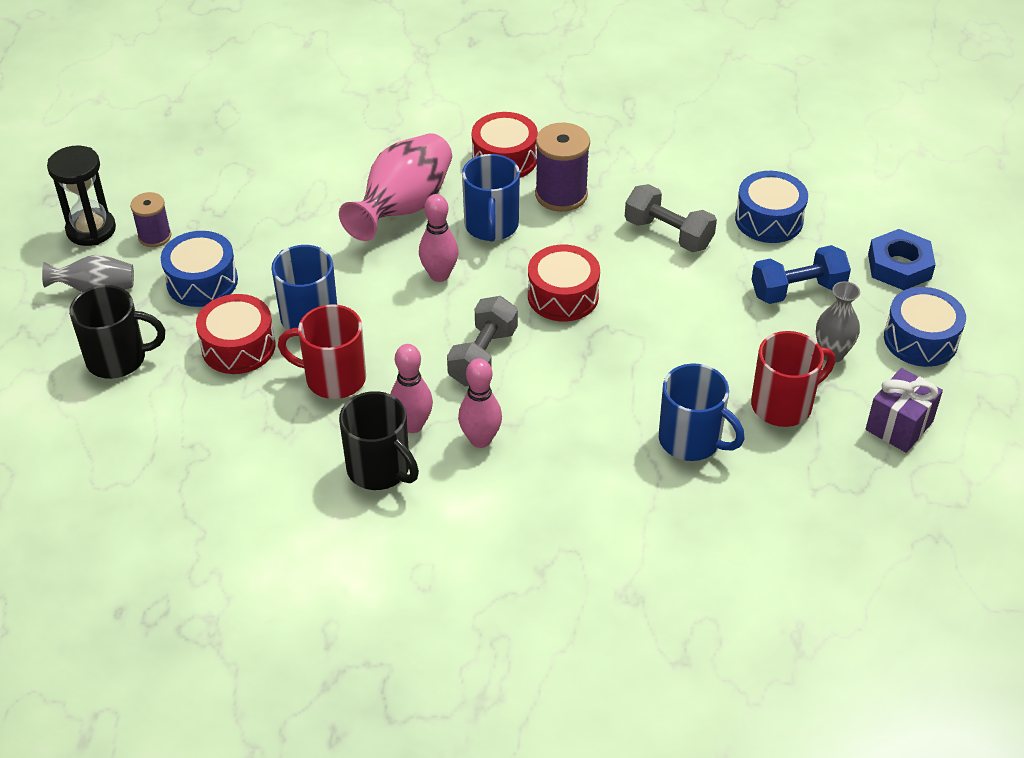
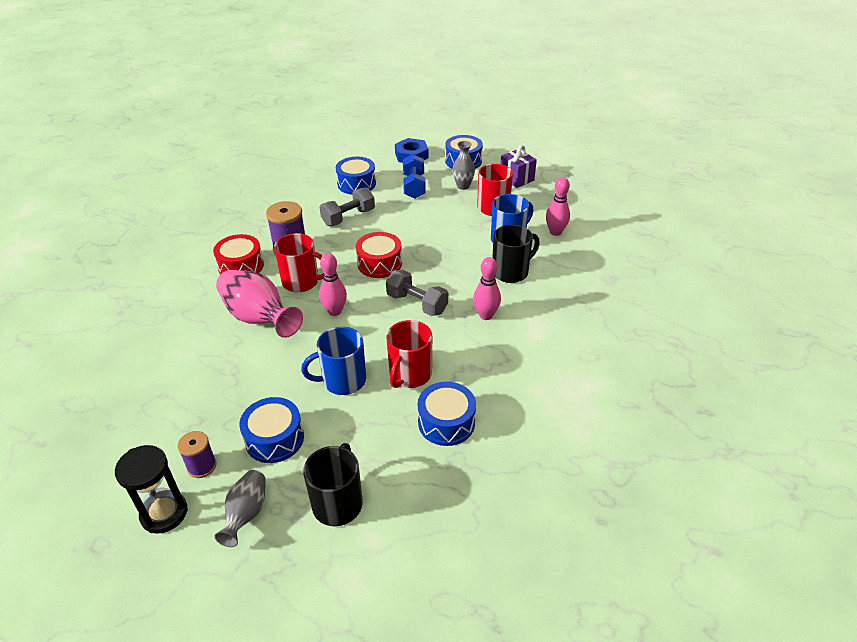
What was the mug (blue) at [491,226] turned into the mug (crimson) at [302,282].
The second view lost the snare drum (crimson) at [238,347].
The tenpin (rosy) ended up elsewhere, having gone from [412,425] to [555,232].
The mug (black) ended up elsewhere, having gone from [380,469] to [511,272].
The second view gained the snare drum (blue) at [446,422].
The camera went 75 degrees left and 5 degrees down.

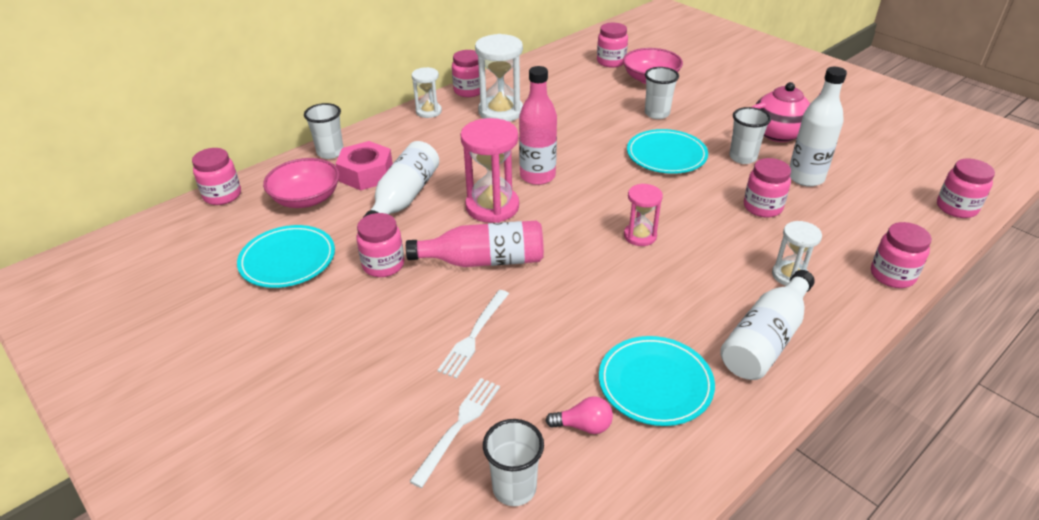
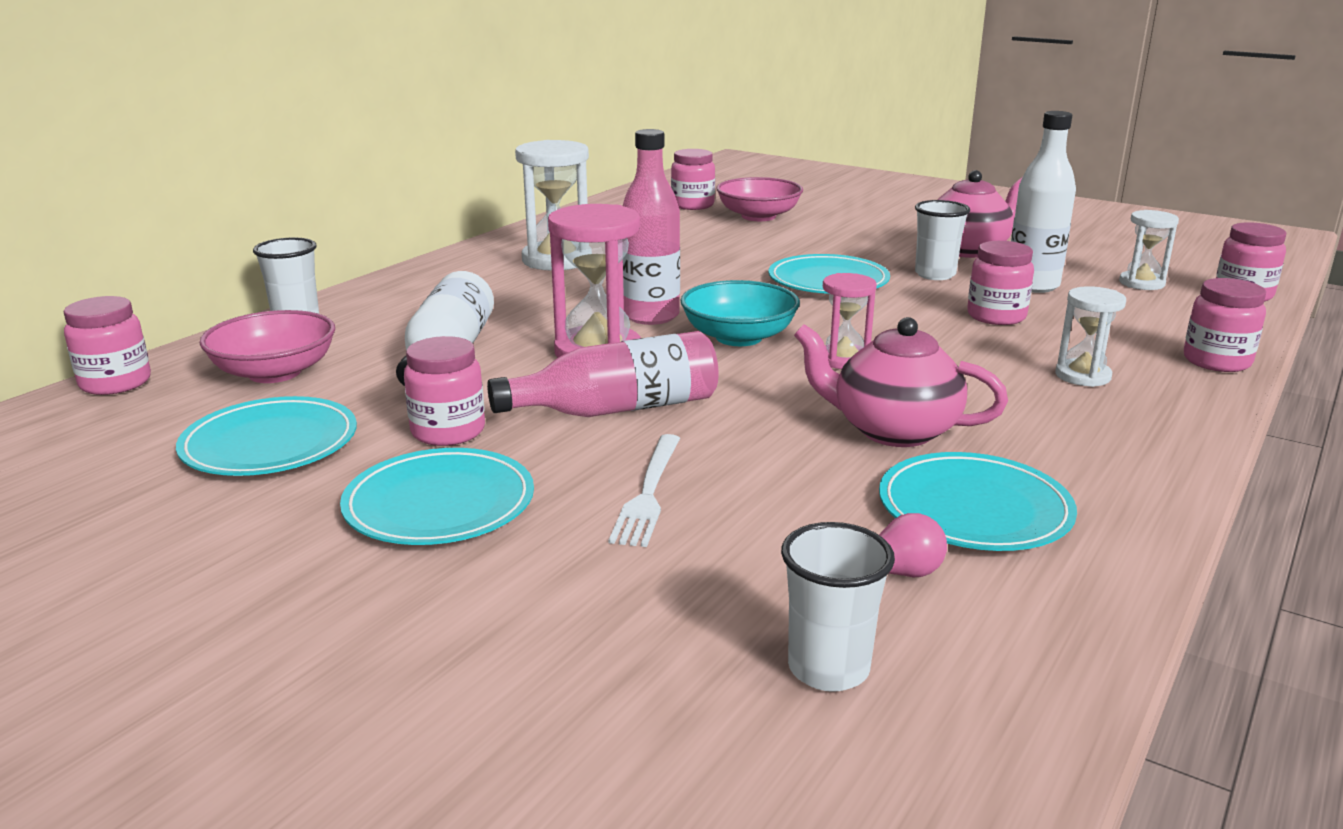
The second view lost the jar (rosy) at [469,91].
The hourglass (white) ended up elsewhere, having gone from [428,111] to [1141,283].
The second view lost the cup (white) at [657,114].
The second view lost the nut (rosy) at [366,174].
The second view lost the bottle (white) at [765,339].
The second view lost the dinner fork (white) at [458,427].
The second view gained the deep dish (turquoise) at [738,337].
The second view gained the china teapot (rosy) at [892,430].
The second view gained the plate (turquoise) at [439,504].
The camera went 15 degrees left and 15 degrees down.

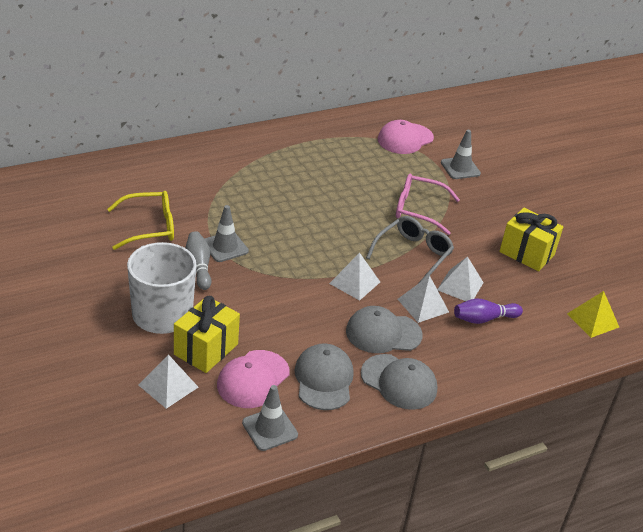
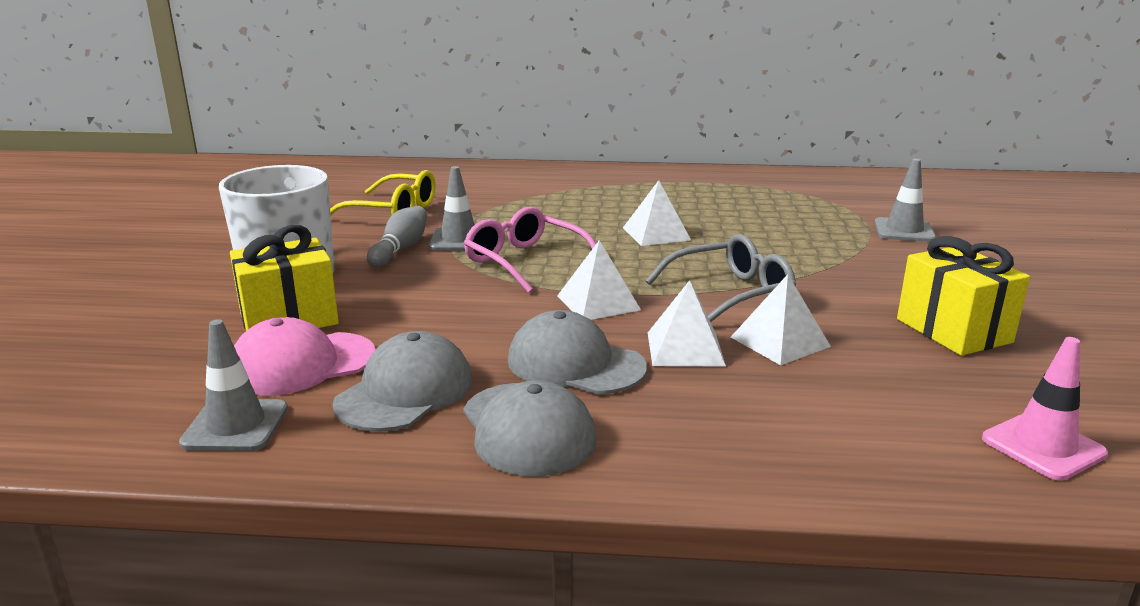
The second view lost the cap (rosy) at [405,139].
The spectacles (rosy) ended up elsewhere, having gone from [418,210] to [525,261].
Where the pyramid shape (golden) stood at [592,320], the traffic cone (rosy) came to stand at [1043,446].
The second view lost the tenpin (violet) at [484,319].
The pyramid shape (white) ended up elsewhere, having gone from [168,386] to [656,234].
The camera went 35 degrees right and 15 degrees down.

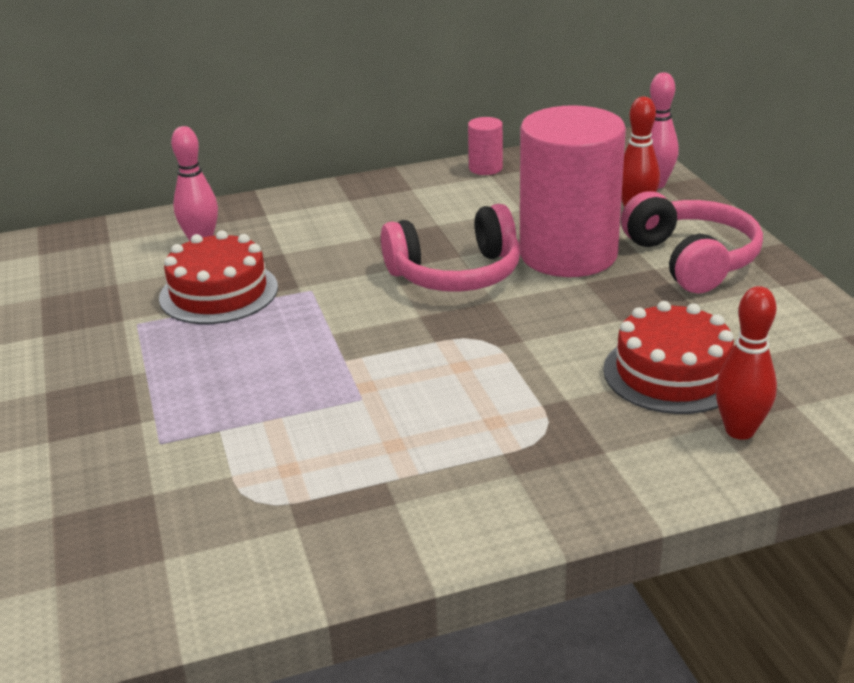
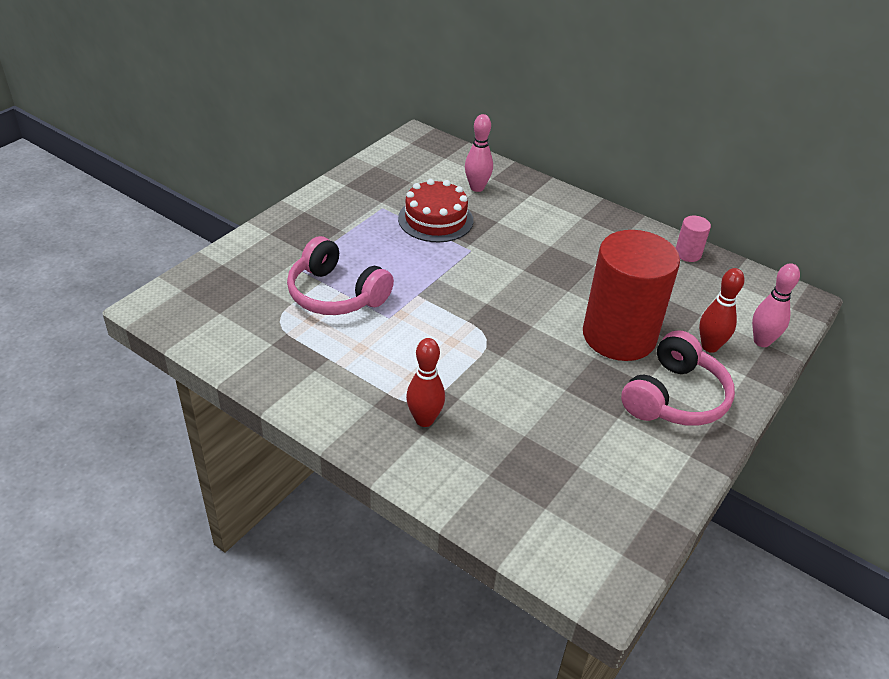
What was the cylinder (rosy) at [568,254] turned into the cylinder (crimson) at [619,336].
The headphones (rosy) ended up elsewhere, having gone from [456,274] to [336,294].
The tenpin (crimson) ended up elsewhere, having gone from [739,431] to [424,420].
The second view lost the gateau (crimson) at [672,373].
The camera went 50 degrees right and 10 degrees up.

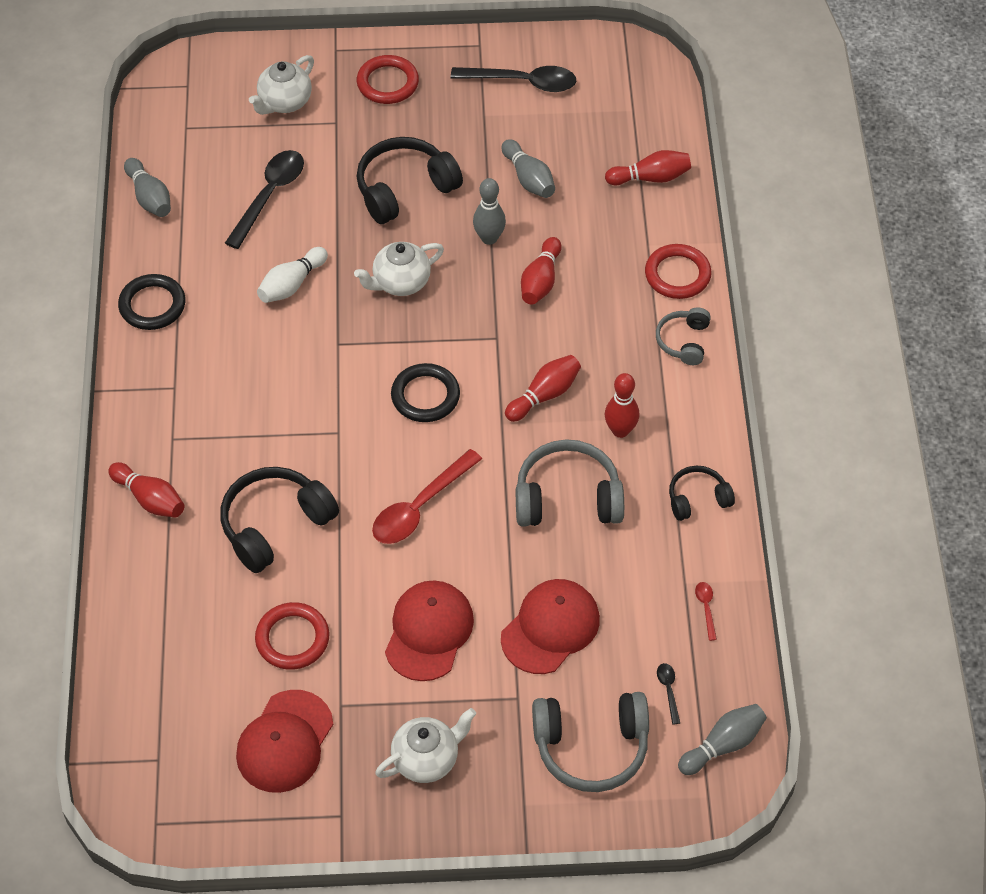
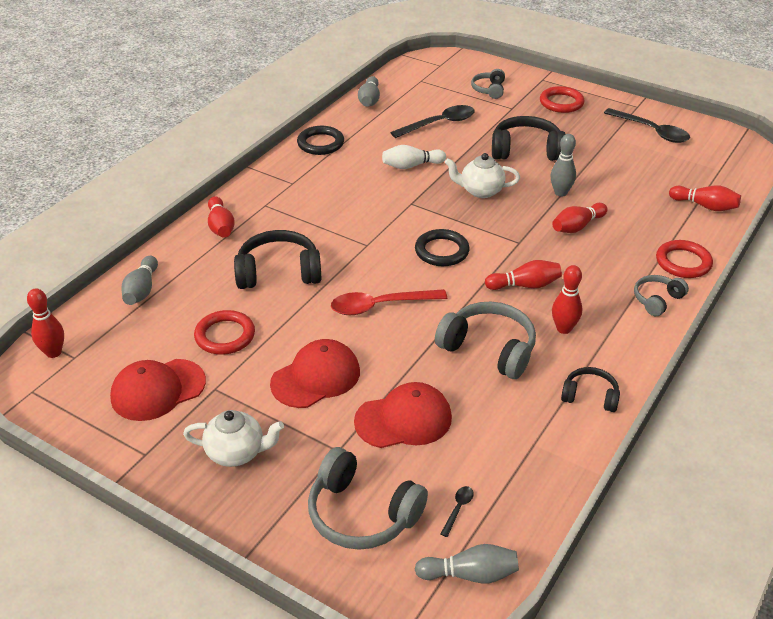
Where the china teapot (white) stood at [284,102], the headphones (ash-grey) came to stand at [489,90].
The tenpin (ash-grey) ended up elsewhere, having gone from [528,178] to [142,290].
The second view lost the teaspoon (crimson) at [706,608].
The second view gained the tenpin (crimson) at [53,352].
The camera went 35 degrees right and 15 degrees down.

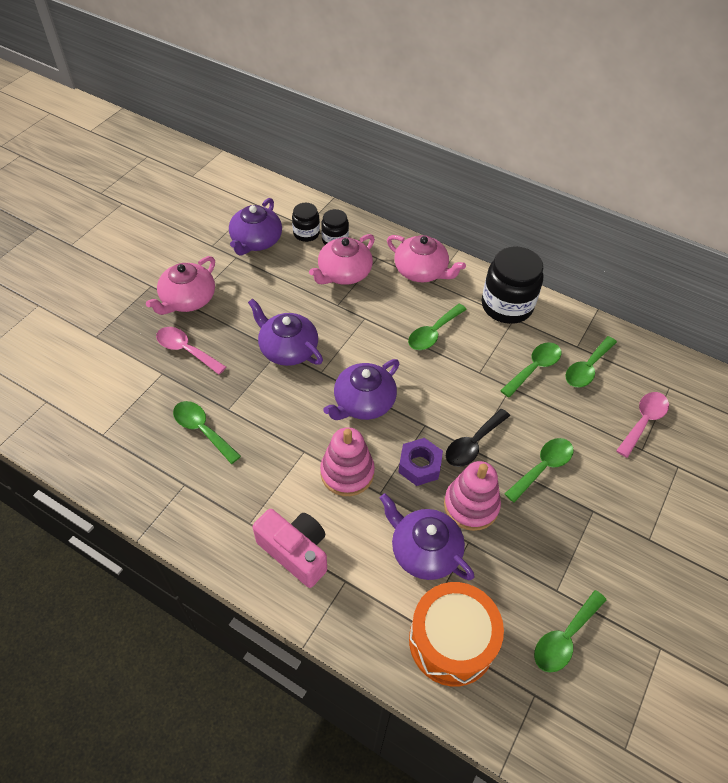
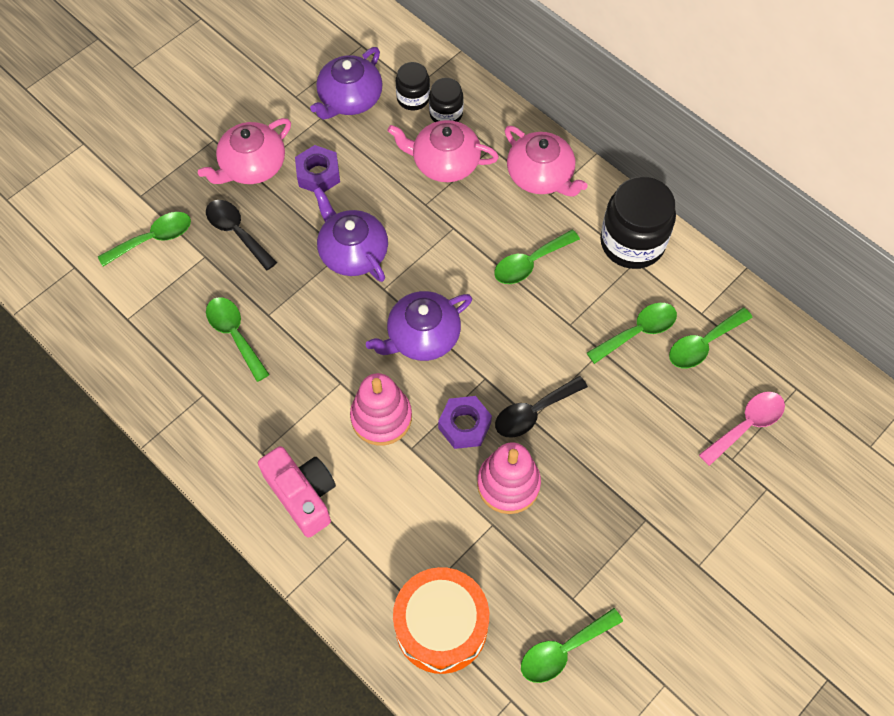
The china teapot (rosy) at [344,273] ended up facing another way, 45 degrees clockwise from before.
What was the teaspoon (rosy) at [186,350] turned into the teaspoon (black) at [237,232].
The teaspoon (green) ended up elsewhere, having gone from [543,467] to [154,239].
The second view lost the china teapot (violet) at [424,550].
The second view gained the nut (violet) at [318,174].
The camera went 15 degrees right and 10 degrees up.

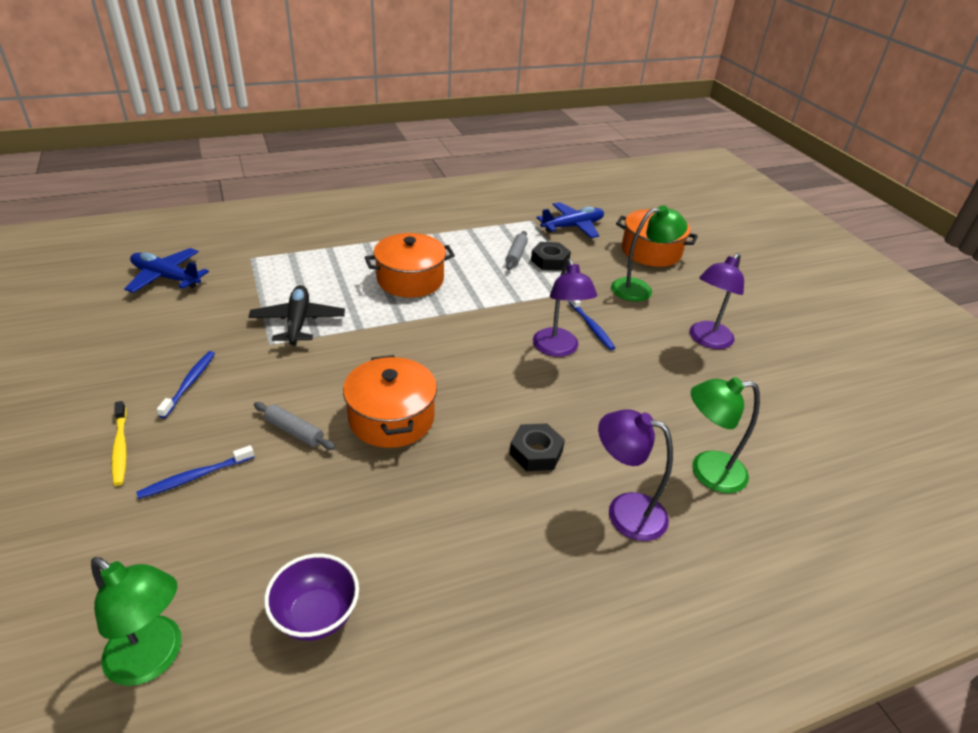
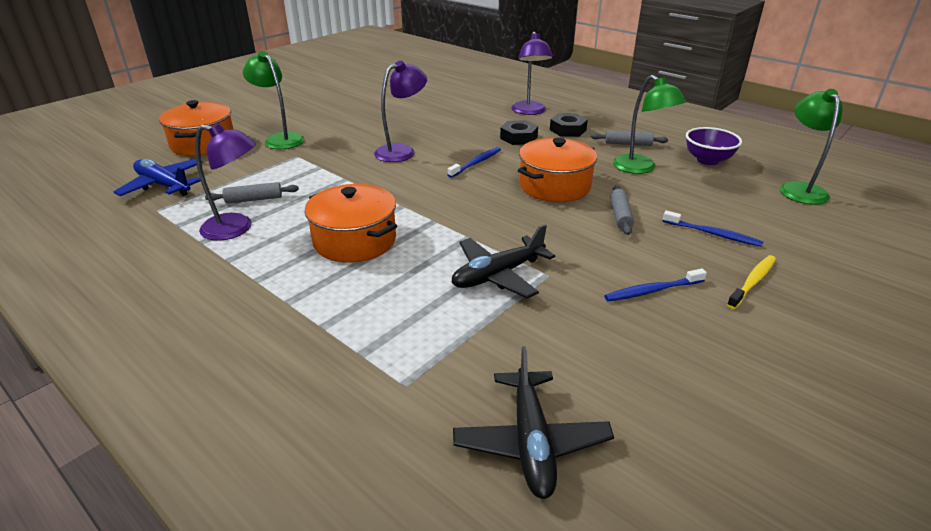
The nut (black) ended up elsewhere, having gone from [550,261] to [567,130].
What was the toy plane (blue) at [166,277] turned into the toy plane (black) at [531,441].
The desk lamp (violet) ended up elsewhere, having gone from [707,340] to [236,228].
The tooth brush (blue) ended up elsewhere, having gone from [591,327] to [476,163].
The desk lamp (green) ended up elsewhere, having gone from [707,472] to [640,168].
The second view gained the pastry roller (ash-grey) at [628,144].
The camera went 115 degrees left and 5 degrees down.

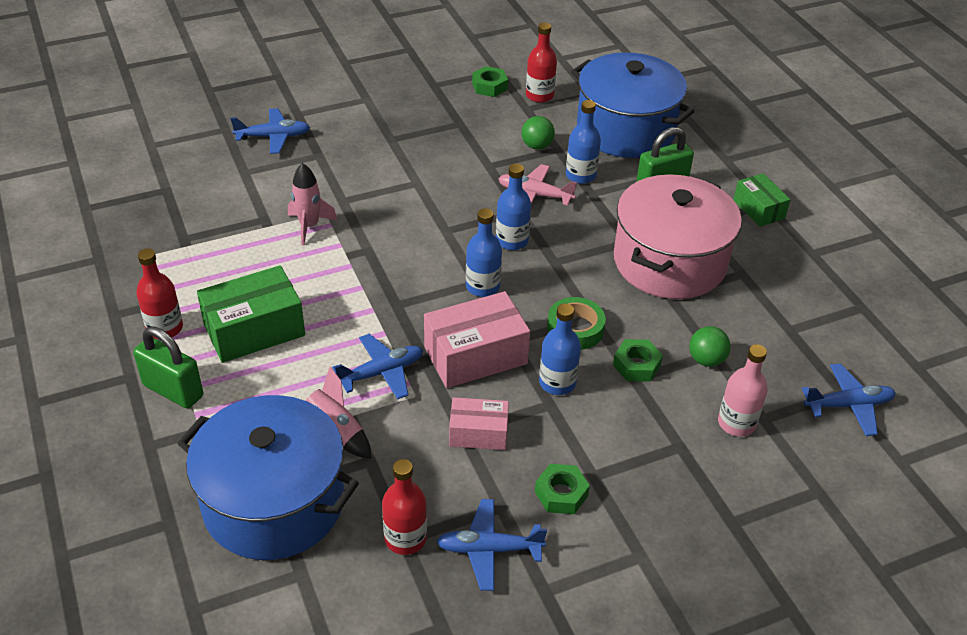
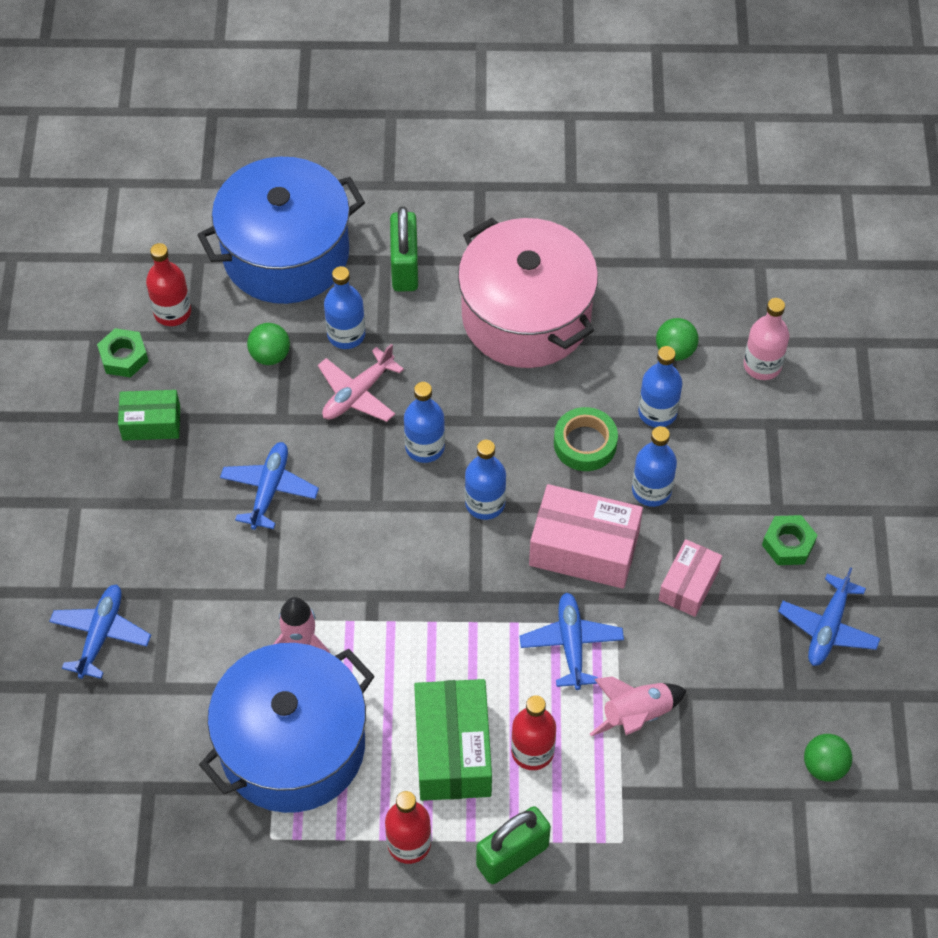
The parcel (green) ended up elsewhere, having gone from [758,209] to [151,423].
The parcel (rosy) at [475,355] ended up facing another way, 75 degrees counterclockwise from before.
Where the nut (green) stood at [636,365], the bottle (blue) came to stand at [657,412].
The toy plane (blue) ended up elsewhere, having gone from [848,405] to [269,489].
The stockpot (blue) ended up elsewhere, having gone from [274,502] to [292,746].
The bottle (crimson) ended up elsewhere, having gone from [405,538] to [532,751].
The second view gained the sphere (green) at [824,766].
The camera went 65 degrees left and 15 degrees up.

